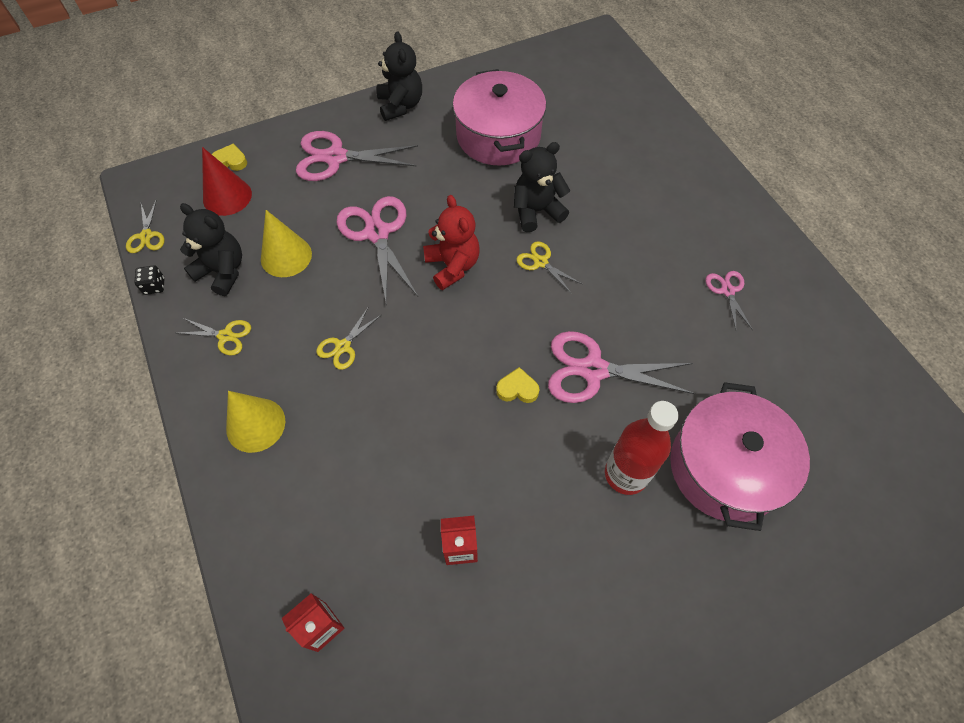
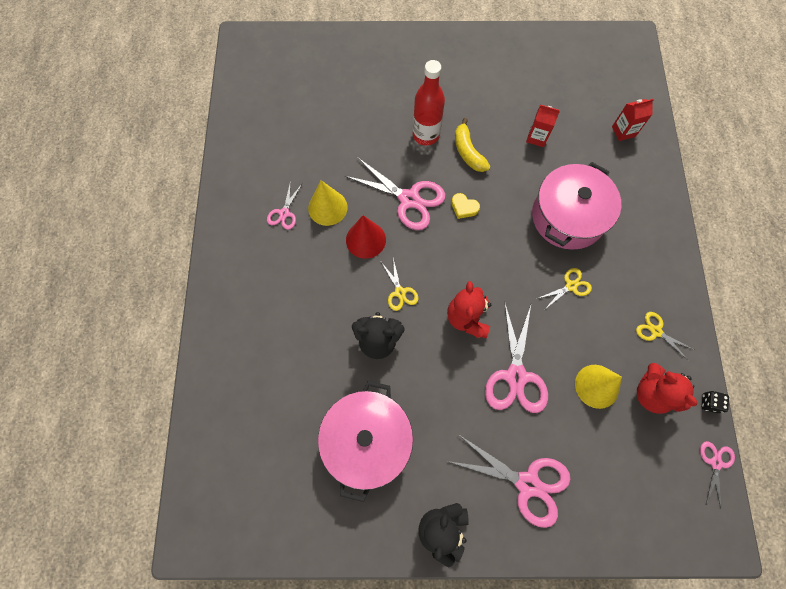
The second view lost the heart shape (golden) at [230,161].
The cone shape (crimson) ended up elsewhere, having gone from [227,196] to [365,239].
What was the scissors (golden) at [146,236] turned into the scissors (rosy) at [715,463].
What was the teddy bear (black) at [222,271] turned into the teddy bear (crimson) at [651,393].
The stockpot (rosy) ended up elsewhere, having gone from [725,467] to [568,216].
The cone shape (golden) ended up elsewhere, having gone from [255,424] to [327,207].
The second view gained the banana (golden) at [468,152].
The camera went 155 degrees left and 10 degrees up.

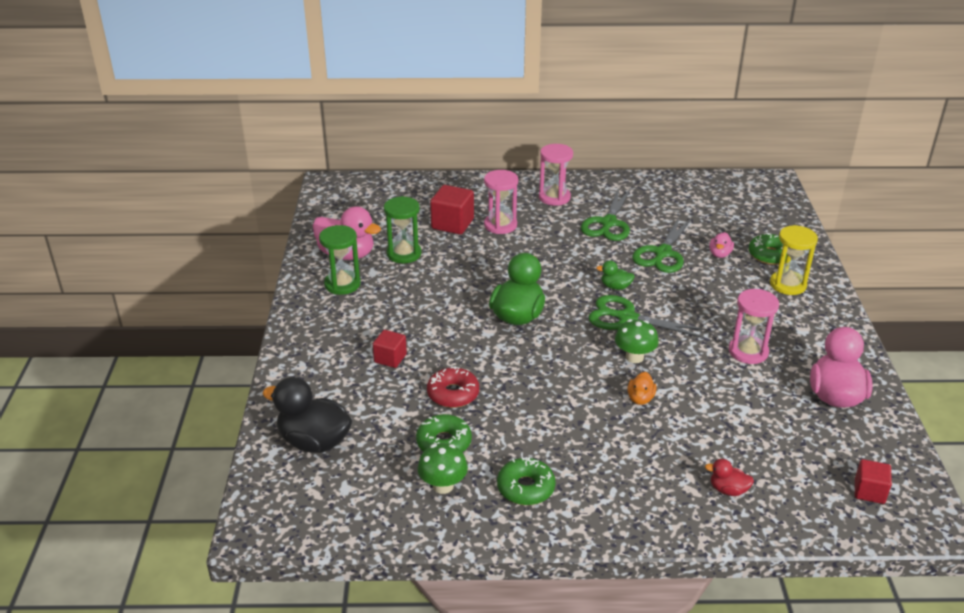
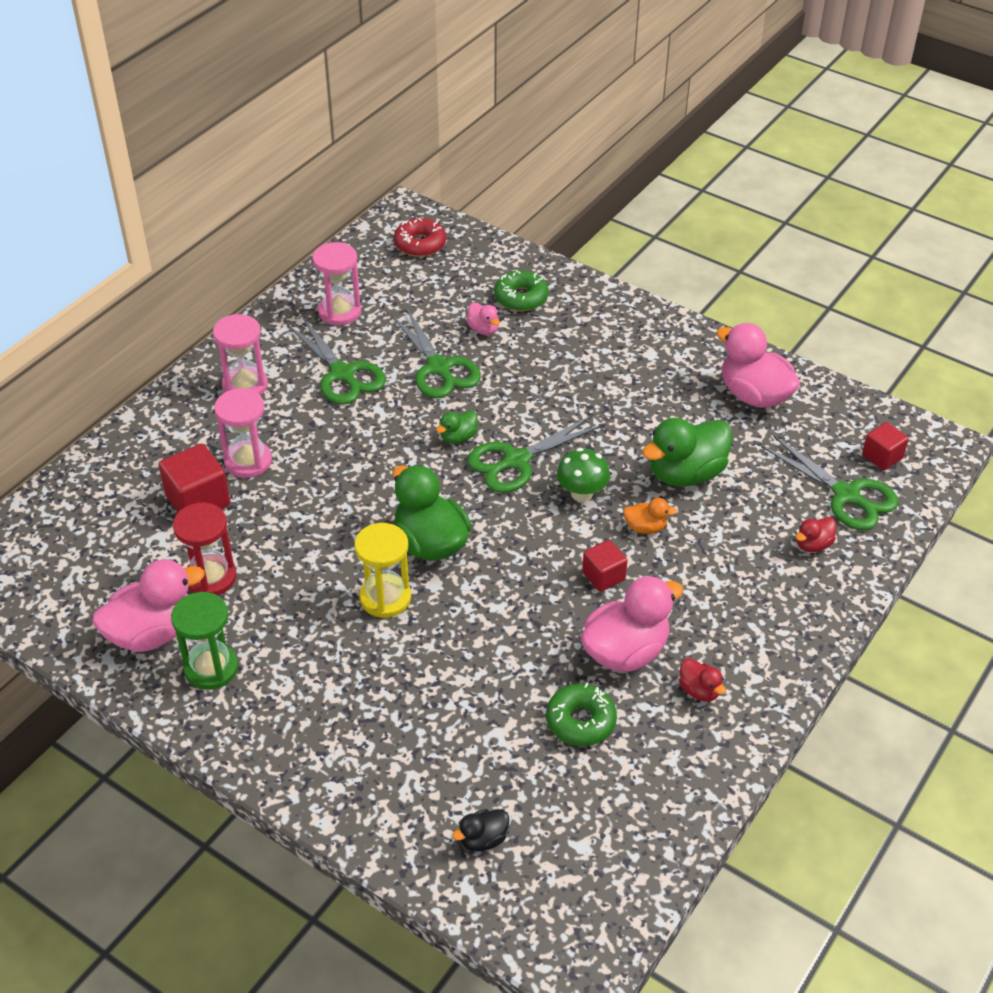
What was the hourglass (green) at [404,254] turned into the hourglass (crimson) at [210,577].
The hourglass (golden) ended up elsewhere, having gone from [788,284] to [385,598].
The hourglass (rosy) ended up elsewhere, having gone from [748,352] to [339,312].
The cube (crimson) ended up elsewhere, having gone from [390,358] to [603,576].
The donut (crimson) ended up elsewhere, having gone from [453,394] to [420,244].
The rubber duck (bright orange) at [640,398] ended up facing another way, 45 degrees counterclockwise from before.
The size of the rubber duck (black) at [314,441] changed by a factor of 0.49.
The second view lost the toadstool (green) at [443,486].
Where the donut (green) stood at [525,488], the rubber duck (crimson) came to stand at [699,690].
The second view gained the rubber duck (green) at [686,474].
The second view gained the scissors (green) at [846,495].
The second view gained the rubber duck (rosy) at [625,651].
The camera went 55 degrees left and 10 degrees up.

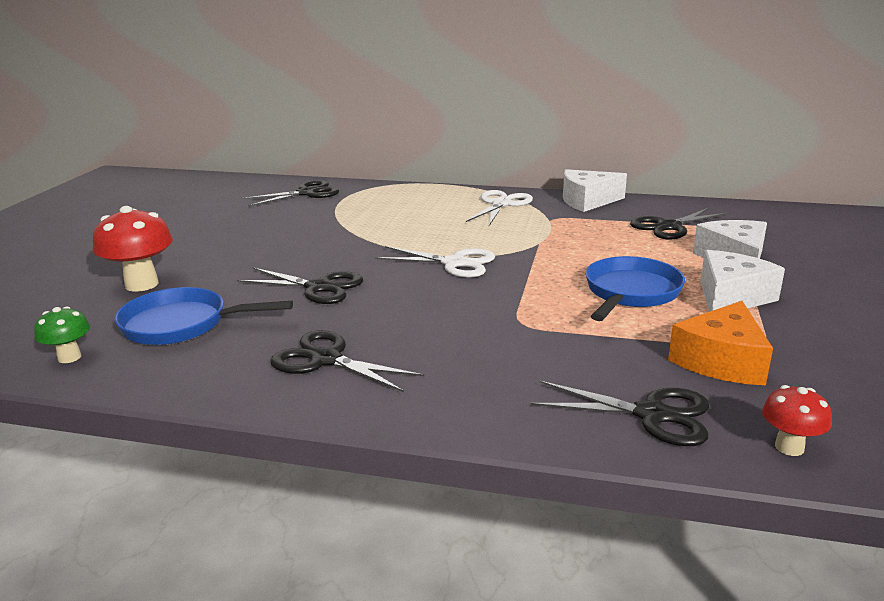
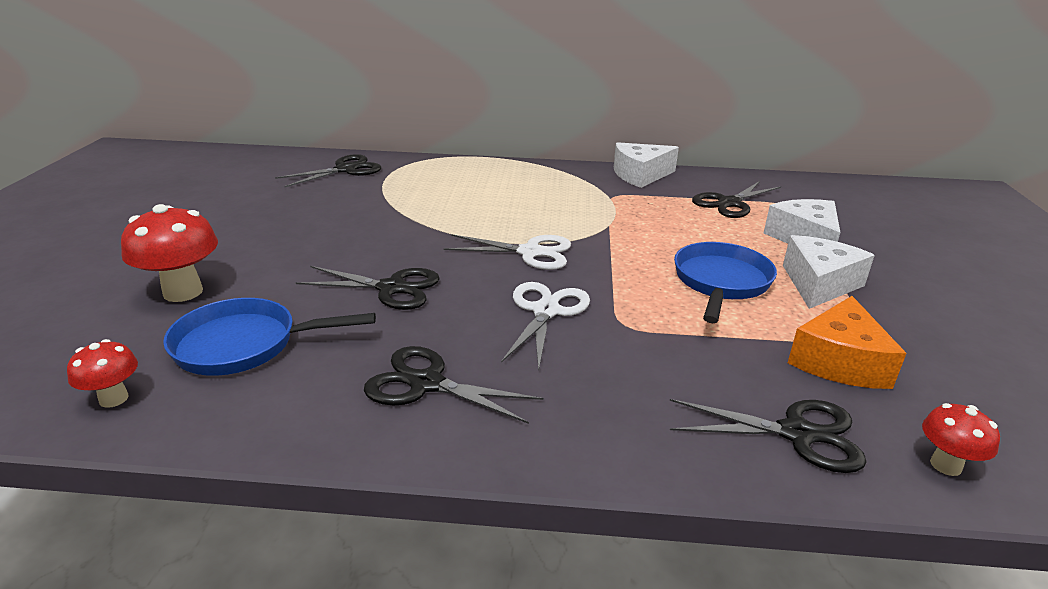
The scissors (white) ended up elsewhere, having gone from [501,204] to [545,311].
What was the toadstool (green) at [69,357] turned into the toadstool (crimson) at [114,399].
The camera went 10 degrees left and 5 degrees up.

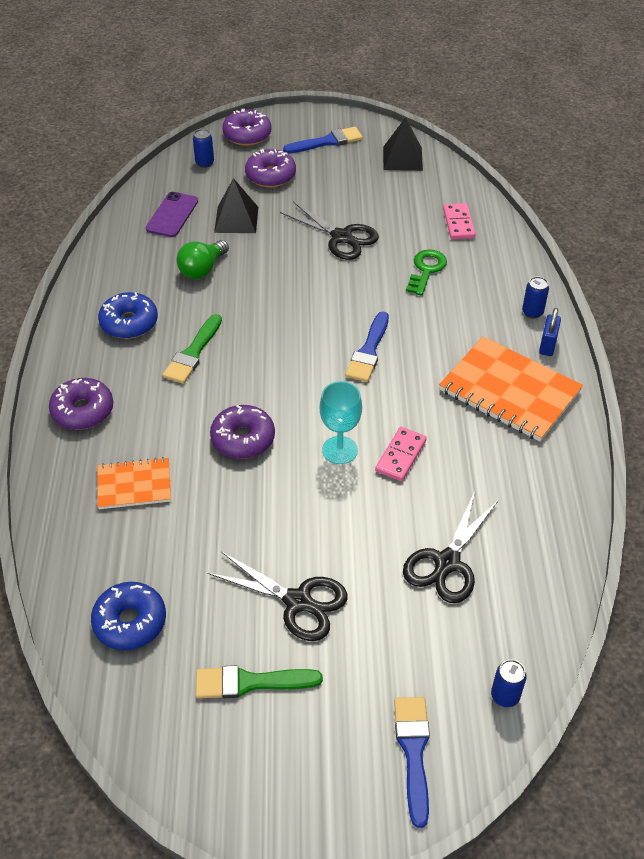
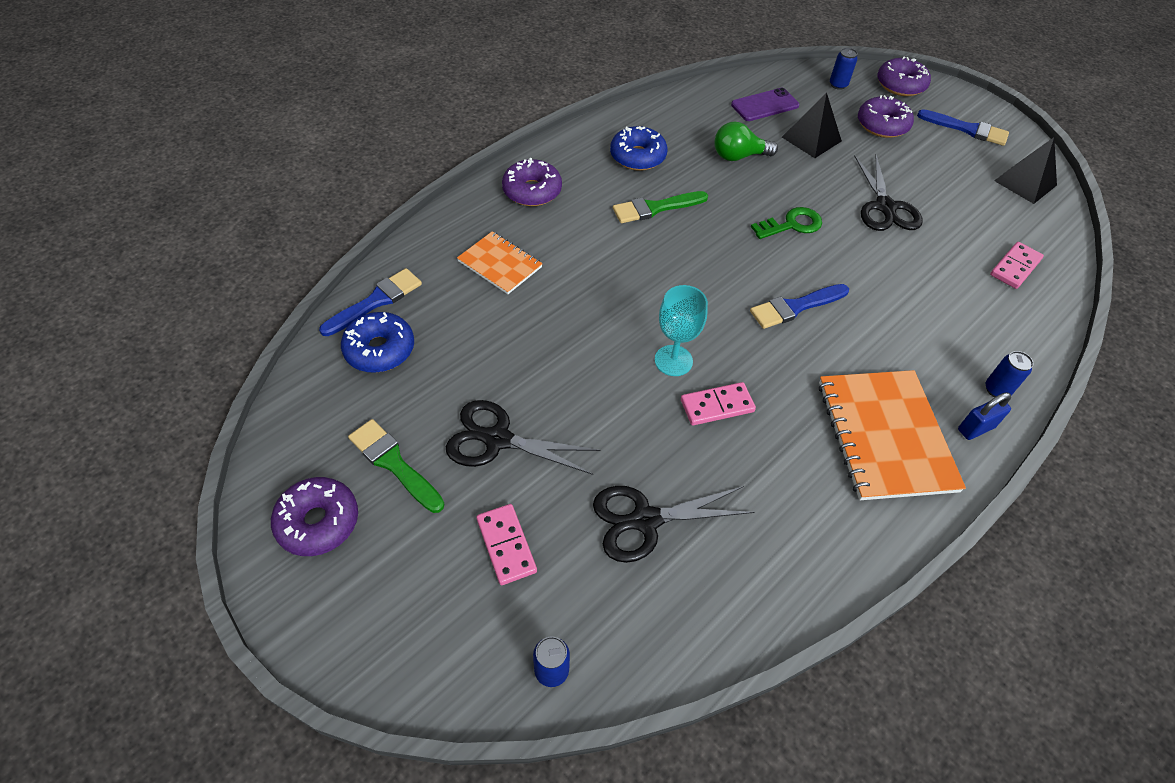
The latchkey (green) ended up elsewhere, having gone from [426,270] to [791,225].
The donut (violet) ended up elsewhere, having gone from [243,439] to [318,522].
The scissors (black) at [297,601] ended up facing another way, 120 degrees clockwise from before.
The brush (blue) ended up elsewhere, having gone from [413,752] to [376,301].
The second view gained the domino piece (rosy) at [506,545].
The camera went 45 degrees right and 5 degrees up.

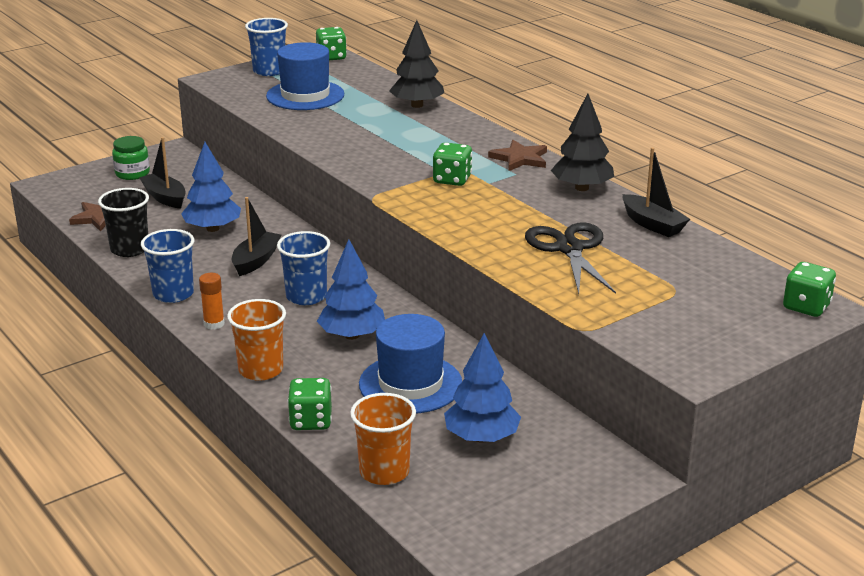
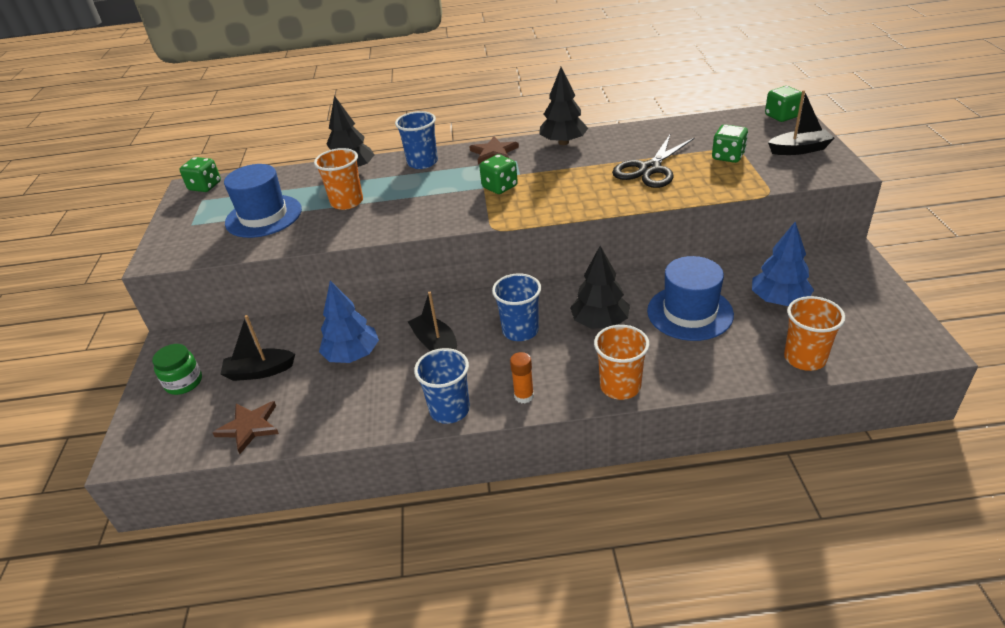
The cup (blue) ended up elsewhere, having gone from [269,71] to [422,162].
The boat (black) ended up elsewhere, having gone from [652,224] to [799,149].
The second view lost the cup (black) at [130,249].
The scissors (black) at [569,248] ended up facing another way, 75 degrees counterclockwise from before.
What was the fir tree (blue) at [352,335] turned into the fir tree (black) at [600,322].
The die (green) ended up elsewhere, having gone from [311,421] to [728,156].
The second view gained the cup (bright orange) at [347,202].
The camera went 55 degrees left and 10 degrees up.

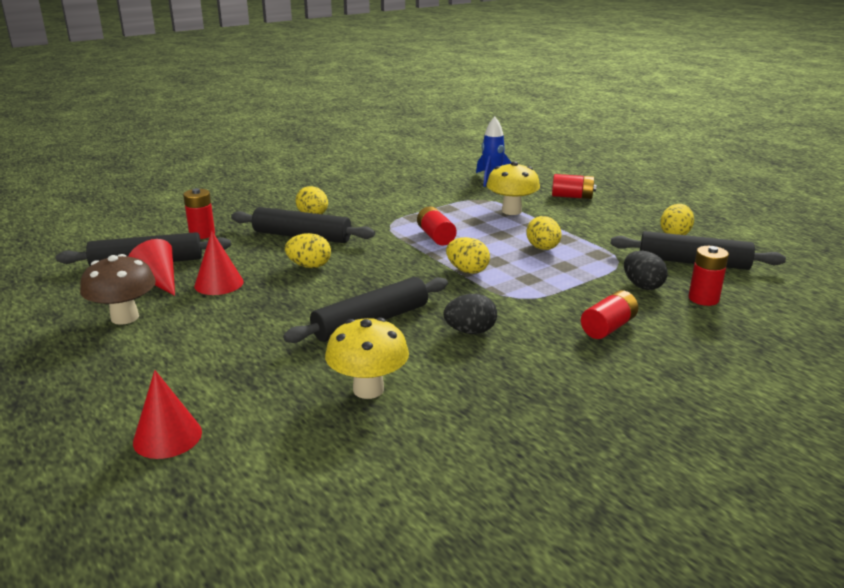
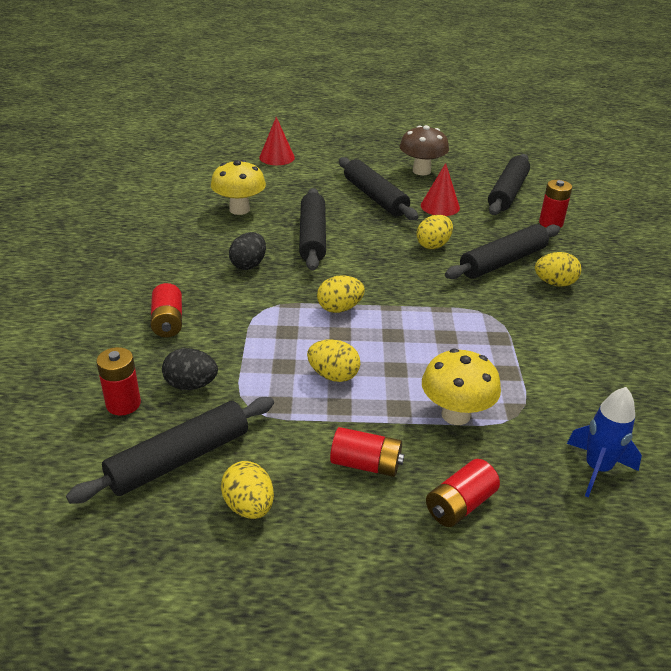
The power cell (crimson) ended up elsewhere, having gone from [436,237] to [366,464].
The second view lost the cone shape (crimson) at [158,281].
The second view gained the pastry roller (black) at [375,197].
The camera went 125 degrees right and 10 degrees up.

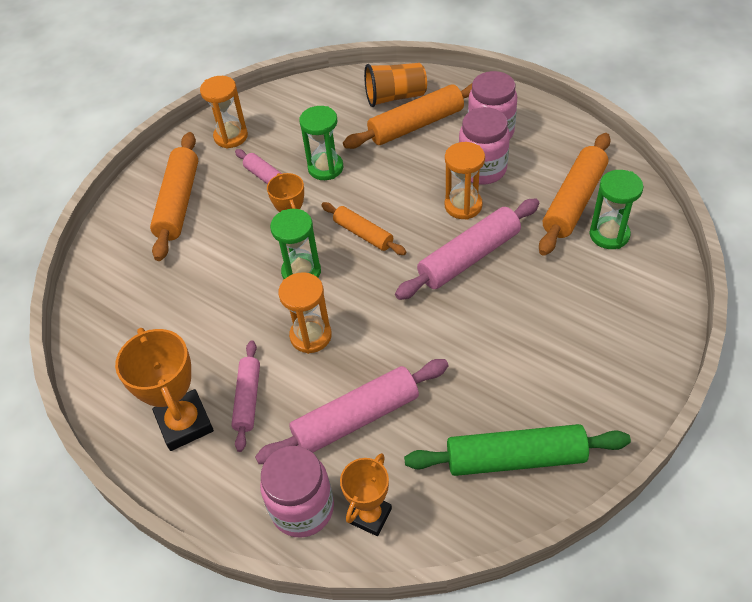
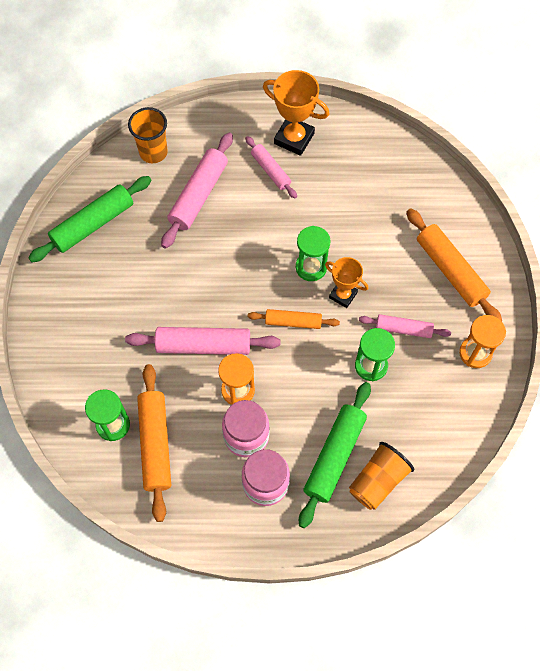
What was the pastry roller (bright orange) at [416,125] turned into the pastry roller (green) at [334,456].
The pastry roller (rosy) at [469,257] ended up facing another way, 75 degrees clockwise from before.
The second view lost the hourglass (bright orange) at [311,336].
The second view lost the jar (rosy) at [302,508].
Where the award cup (bright orange) stood at [370,516], the cup (bright orange) came to stand at [153,152].
The camera went 140 degrees right and 15 degrees up.

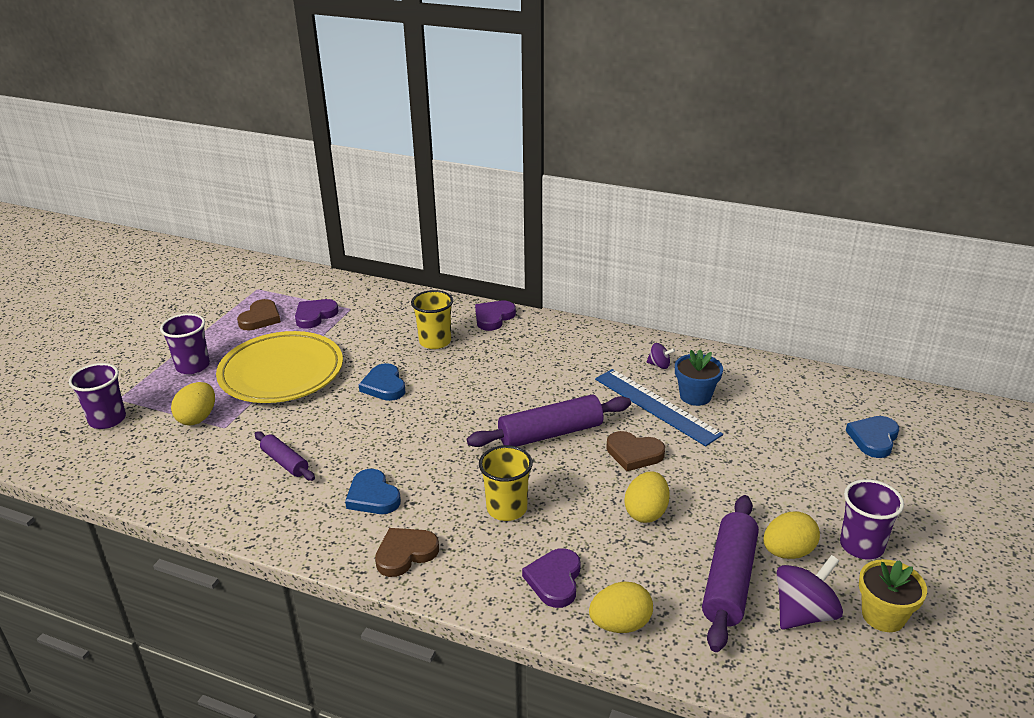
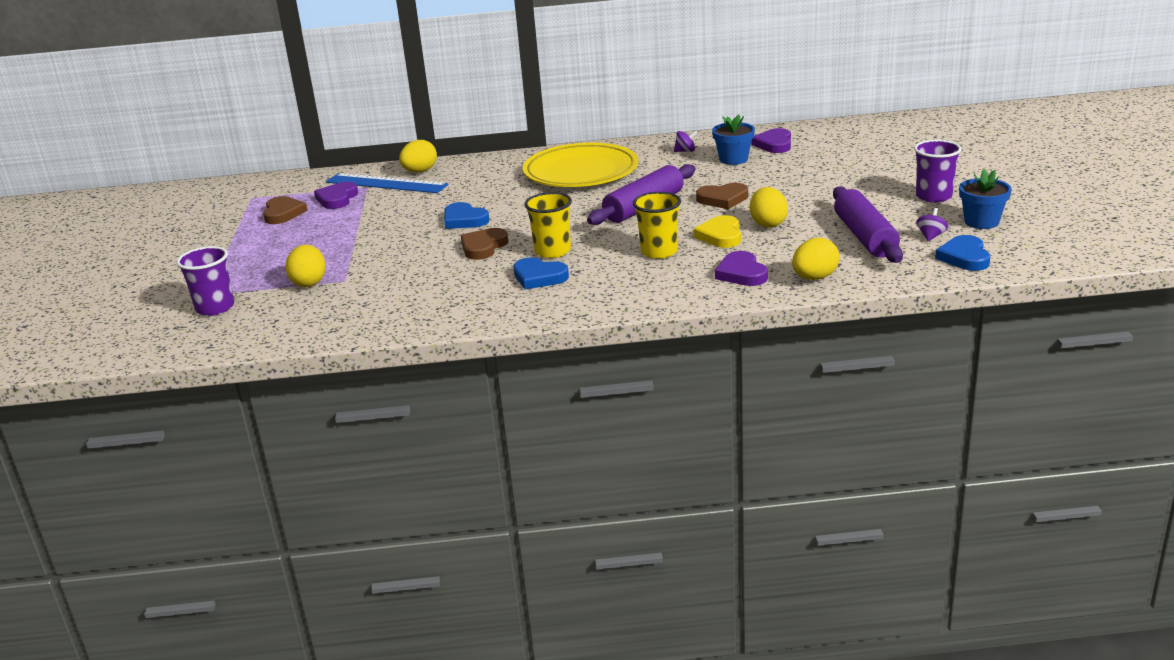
The cup (golden) ended up elsewhere, having gone from [435,341] to [552,251].
The heart shape (violet) ended up elsewhere, having gone from [493,317] to [774,144].
The second view lost the cup (violet) at [193,366].
The plate (golden) ended up elsewhere, having gone from [281,373] to [581,172].
The measuring stick (blue) ended up elsewhere, having gone from [656,406] to [386,183].
The heart shape (blue) ended up elsewhere, having gone from [873,439] to [964,257].
The second view lost the pastry roller (violet) at [285,462].
The egg shape (golden) ended up elsewhere, having gone from [787,552] to [420,171].
The heart shape (russet) ended up elsewhere, having gone from [405,553] to [483,247].
The size of the spinning top (violet) at [803,613] changed by a factor of 0.52.
What was the flower pot (golden) at [883,615] turned into the flower pot (blue) at [981,222].
The second view gained the heart shape (golden) at [720,235].
The camera went 25 degrees left and 5 degrees down.

